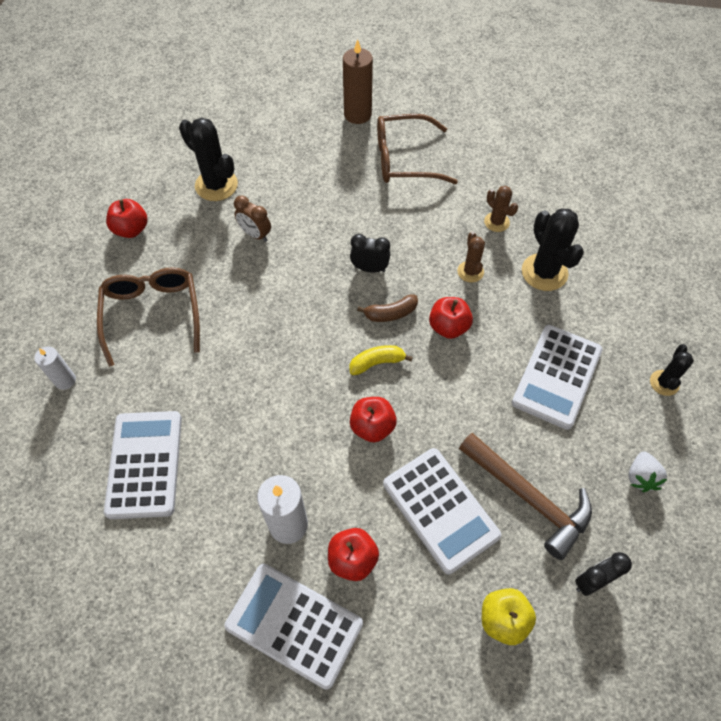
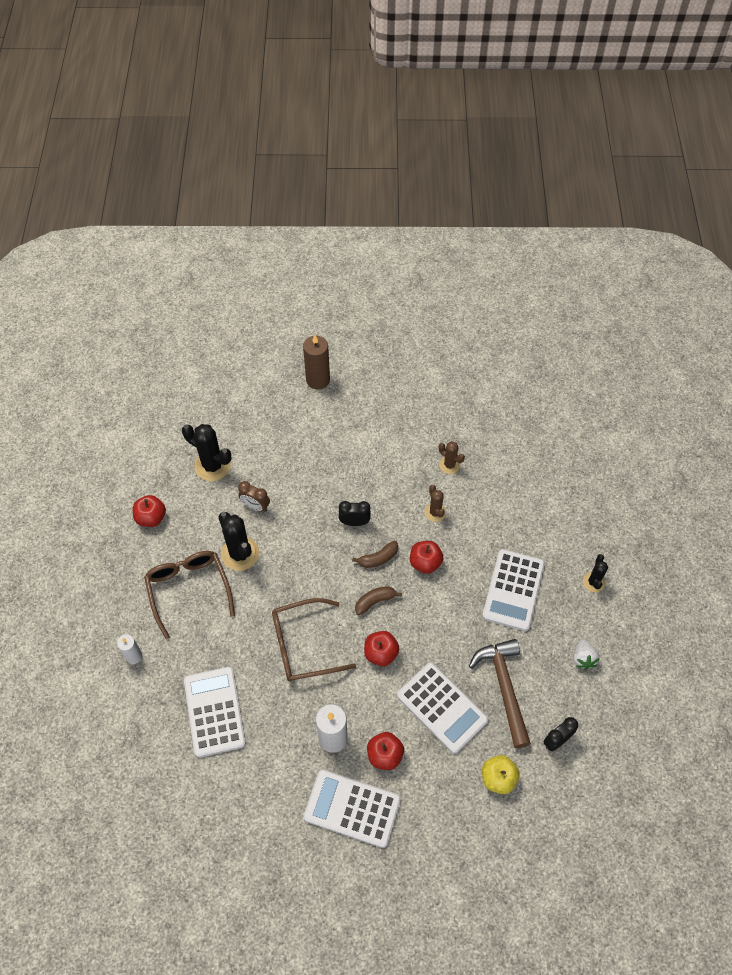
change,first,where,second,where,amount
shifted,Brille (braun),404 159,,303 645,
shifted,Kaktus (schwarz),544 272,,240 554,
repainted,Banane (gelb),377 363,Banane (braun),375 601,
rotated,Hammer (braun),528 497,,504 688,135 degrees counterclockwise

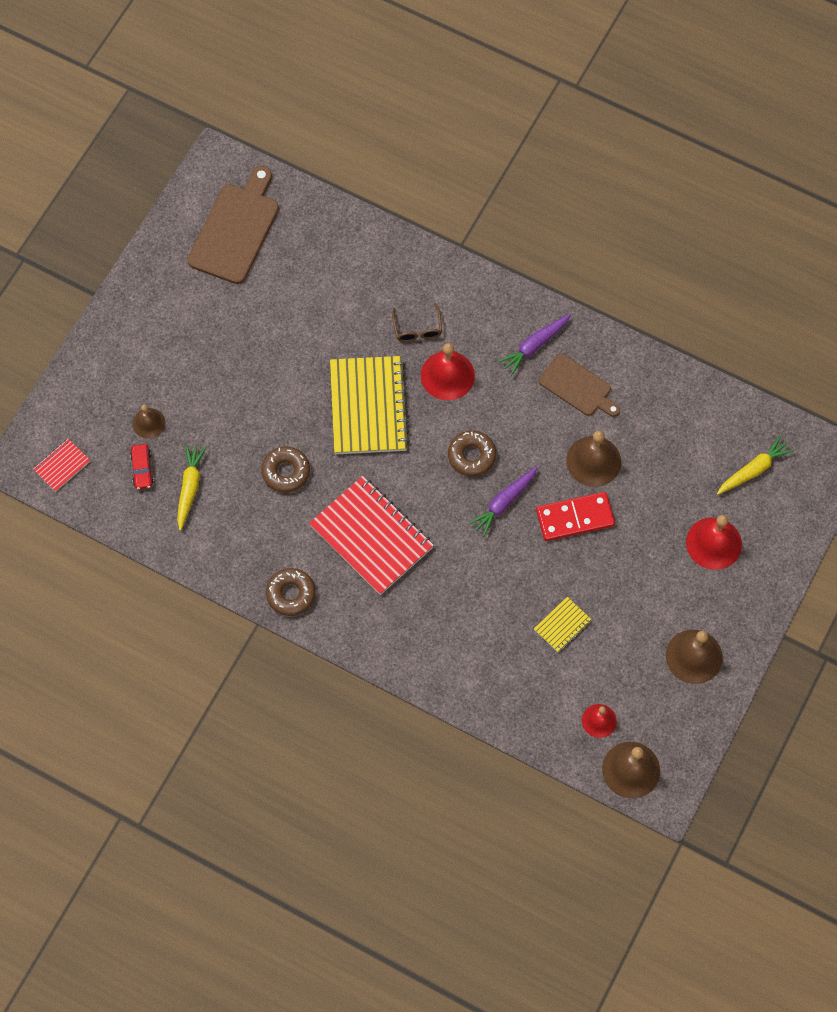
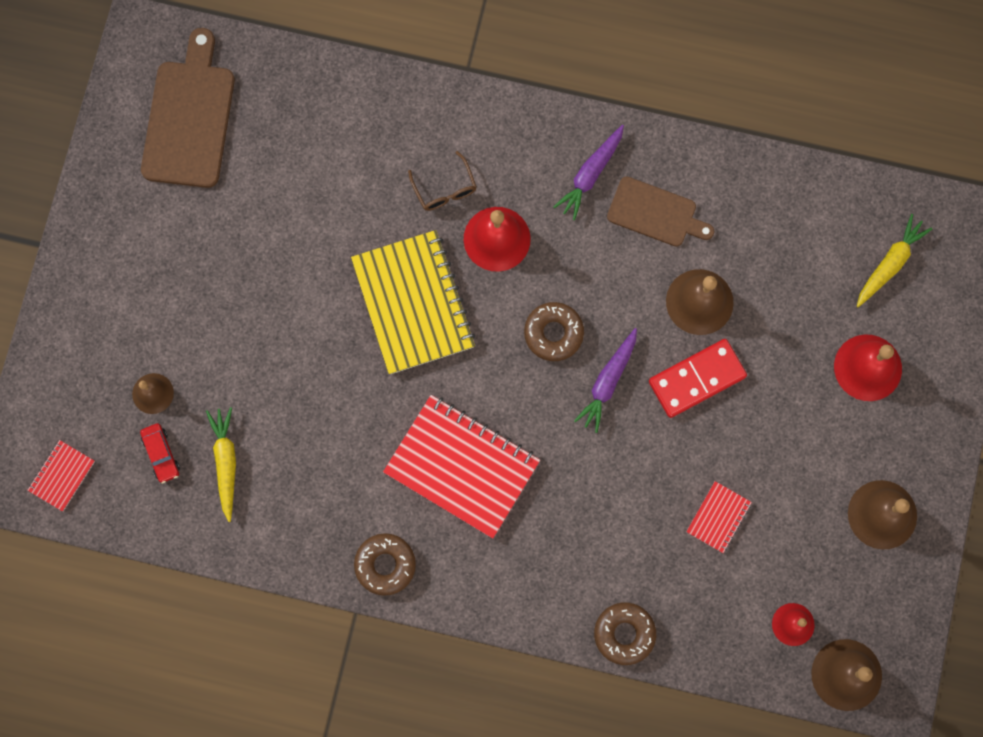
change,first,where,second,where,amount
shifted,Donut (braun),286 472,,624 634,
repainted,Notizbuch (gelb),562 625,Notizbuch (rot),718 517,

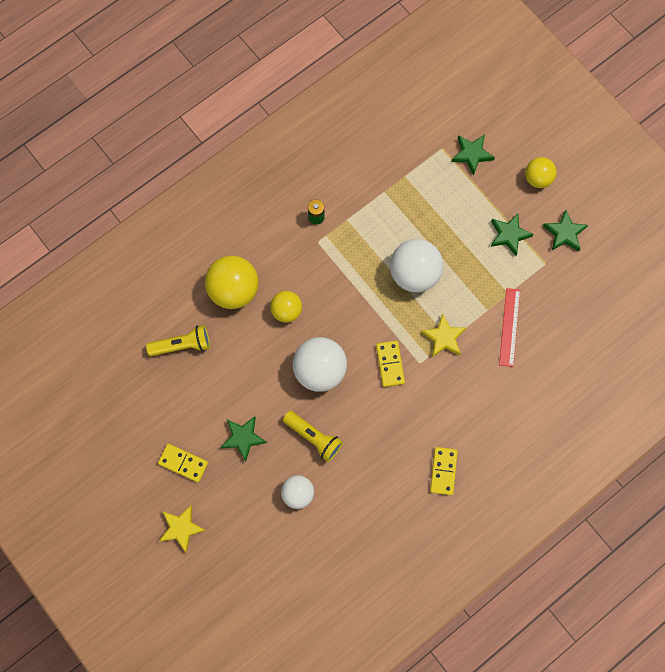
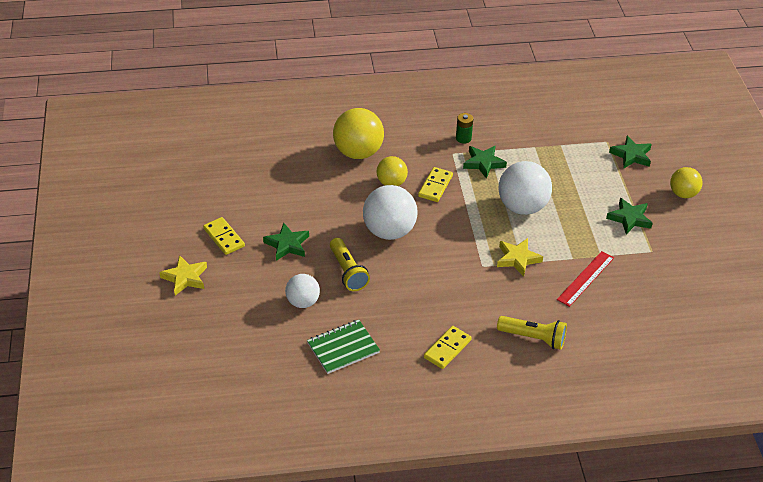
change,first,where,second,where,amount
new,,,Notizbuch (grün),343 348,
shifted,Taschenlampe (gelb),182 345,,533 338,
shifted,Dominostein (gelb),390 364,,435 186,
shifted,Stern (grün),564 233,,483 163,

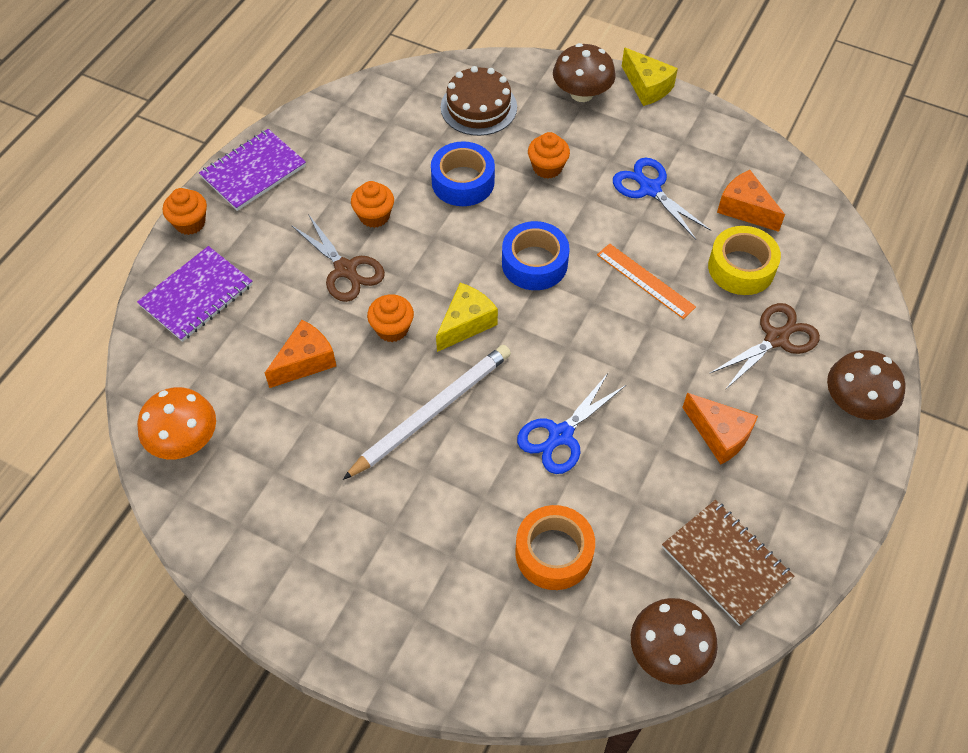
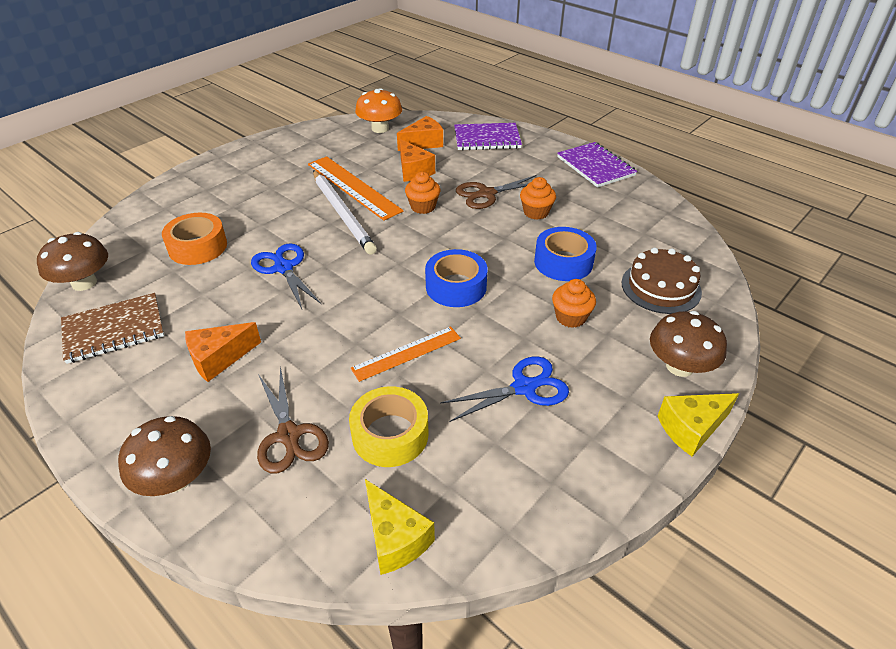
change,first,where,second,where,amount
gone,Muffin (orange),190 223,,,
new,,,Lineal (orange),353 187,
shifted,Käse (gelb),466 323,,395 538,
shifted,Käse (orange),745 209,,423 143,
rotated,Notizbuch (lila),196 295,,487 138,60 degrees counterclockwise

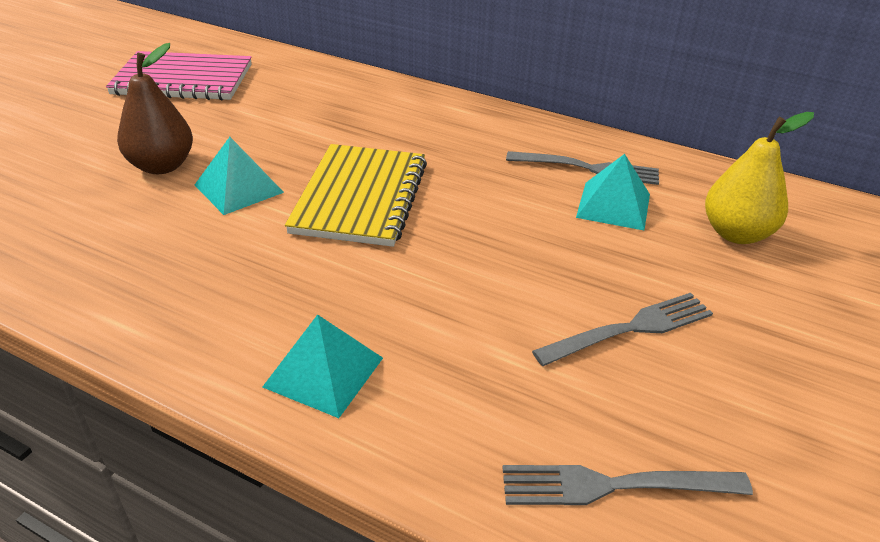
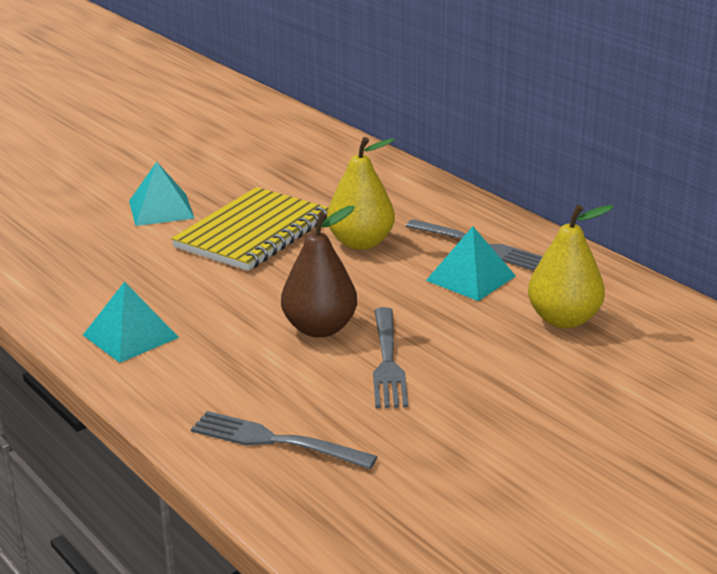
change,first,where,second,where,amount
gone,Notizbuch (rosa),183 80,,,
new,,,Birne (gelb),361 243,
shifted,Birne (braun),162 166,,320 328,
rotated,Gabel (grau),630 329,,387 361,90 degrees clockwise

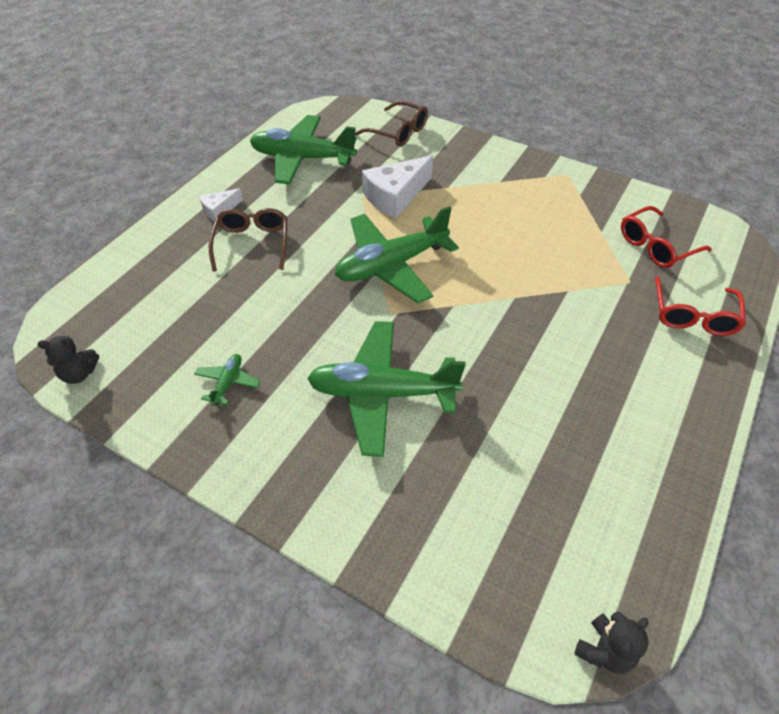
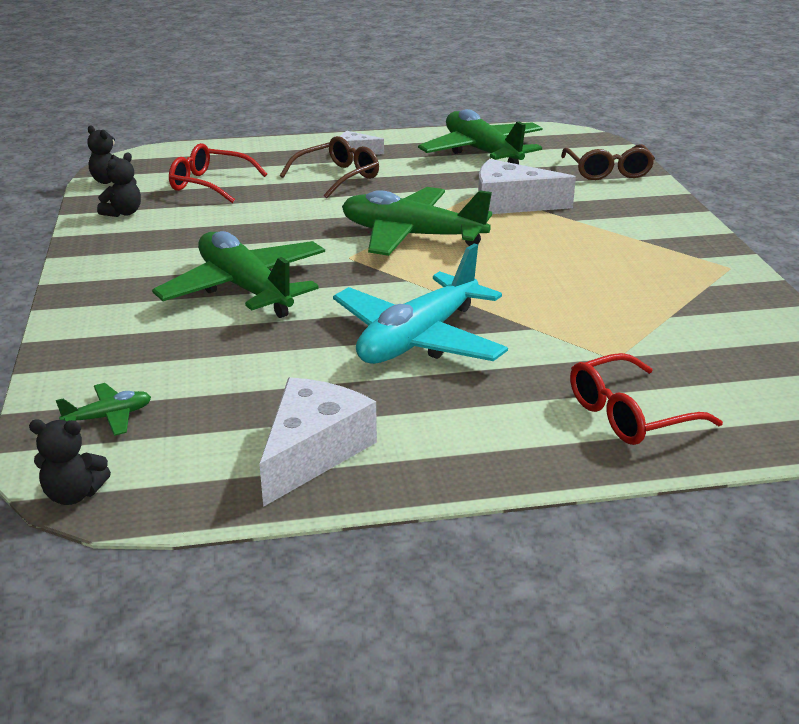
change,first,where,second,where,amount
new,,,Teddybär (schwarz),123 213,
new,,,Käse (weiß),313 452,
new,,,Flugzeug (türkis),418 339,
shifted,Flugzeug (grün),228 382,,109 417,
shifted,Brille (rot),656 246,,210 184,

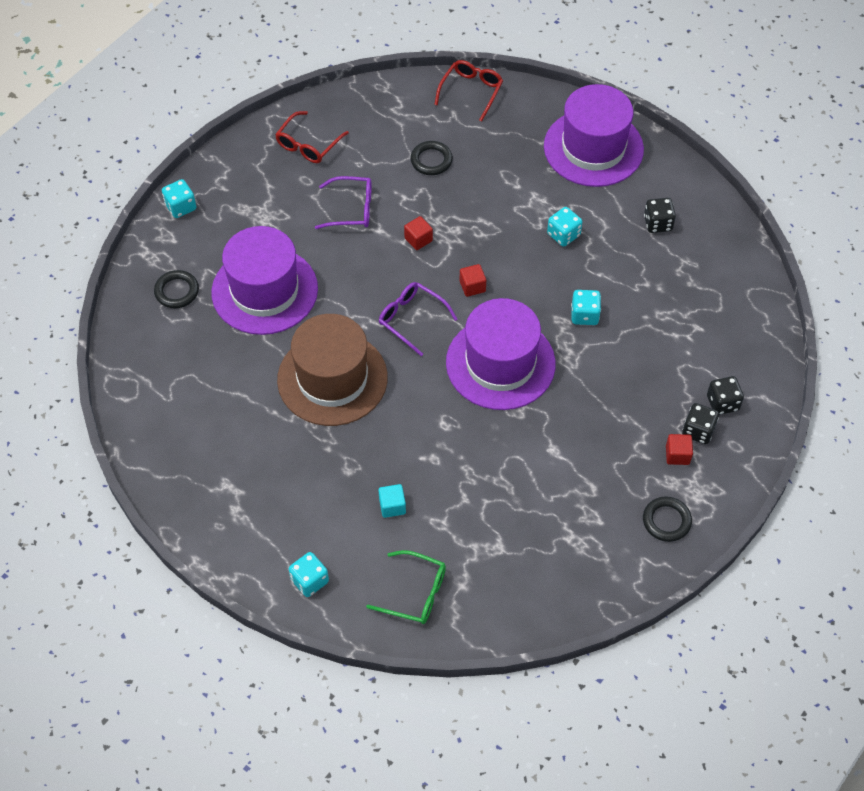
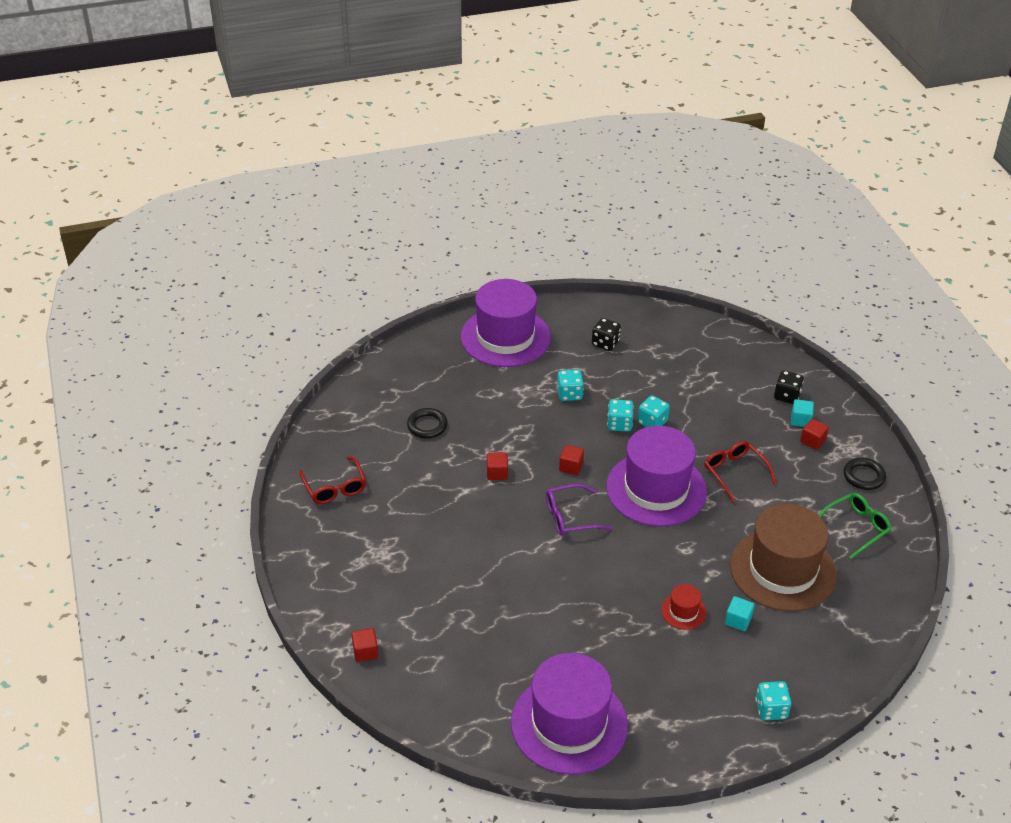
change,first,where,second,where,amount
gone,Ring (schwarz),177 291,,,
gone,Brille (lila),351 209,,,
new,,,Kubus (rot),365 651,
new,,,Hut (rot),683 611,
shifted,Spielwürfel (türkis),181 207,,619 424,
shifted,Hut (lila),264 290,,569 724,
shifted,Hut (braun),332 378,,782 570,
shifted,Brille (grün),414 593,,855 528,
shifted,Brille (rot),471 92,,735 473,
swapped,Spielwürfel (schwarz),698 431,Kubus (türkis),800 420,

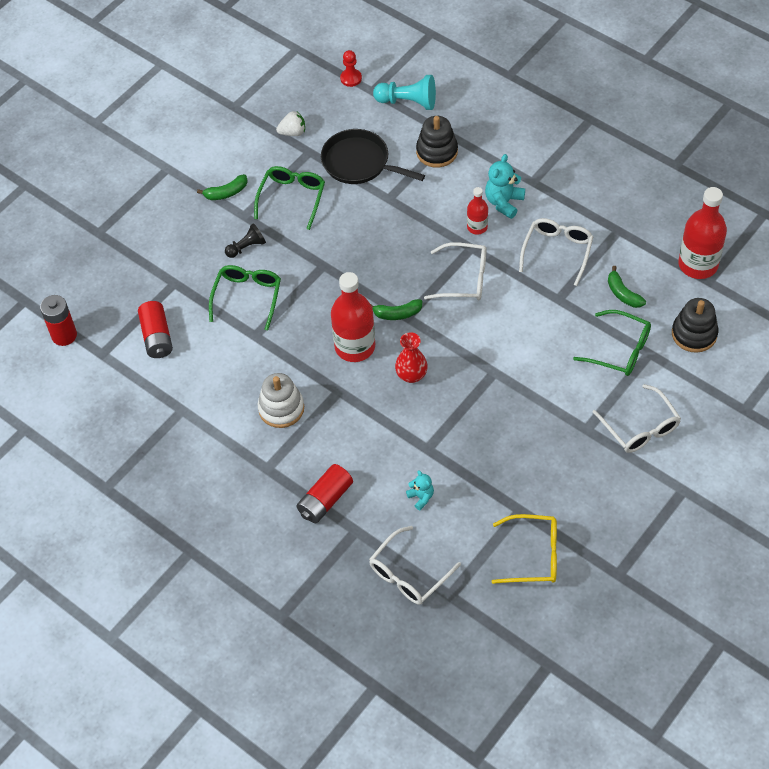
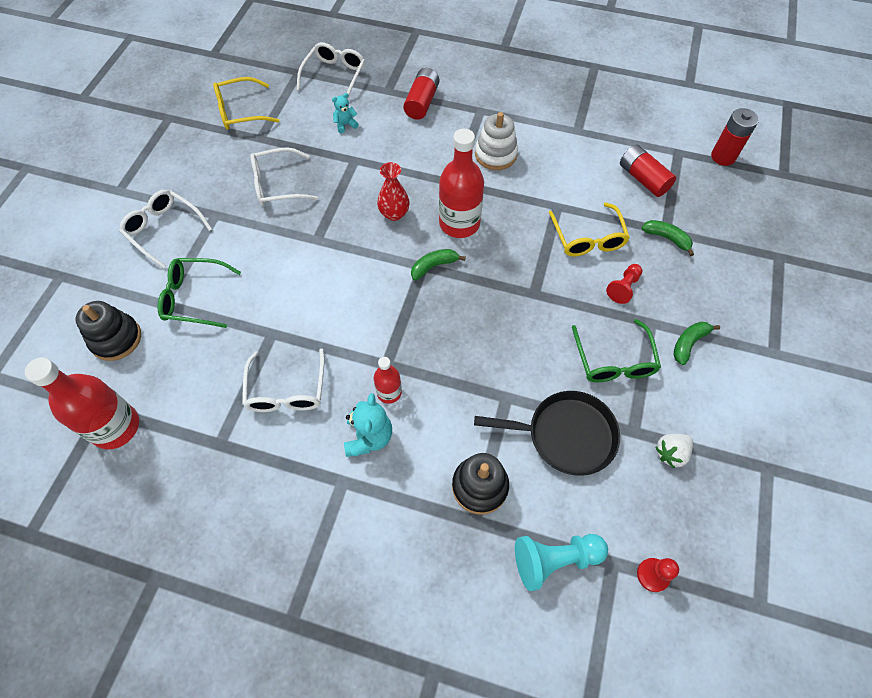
change,first,where,second,where,amount
shifted,Brille (weiß),465 279,,276 185,
shifted,Banane (grün),623 293,,667 238,
repainted,Brille (grün),247 296,Brille (gelb),588 239,
repainted,Bauer (schwarz),246 247,Bauer (rot),623 288,
rotated,Teddybär (türkis),421 497,,345 125,120 degrees clockwise

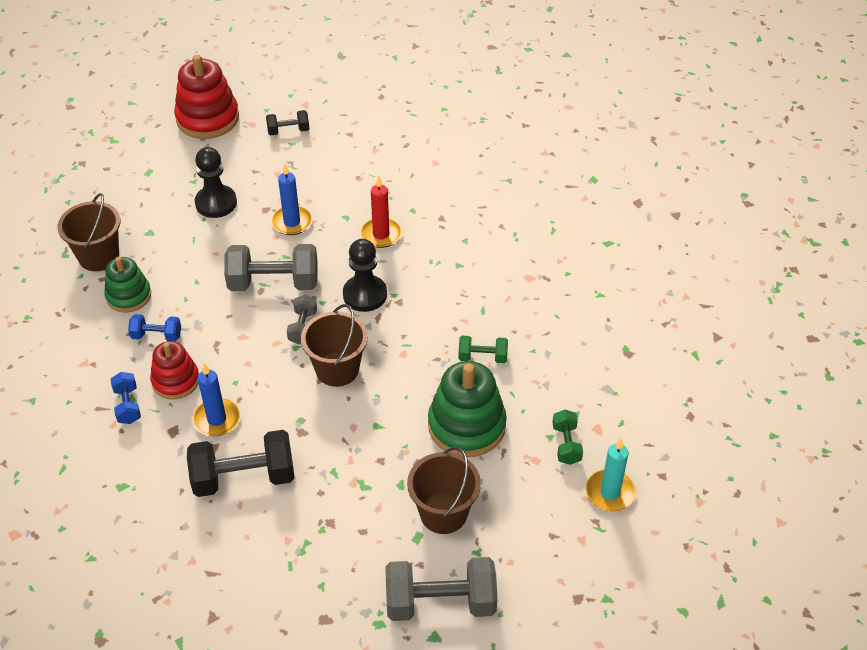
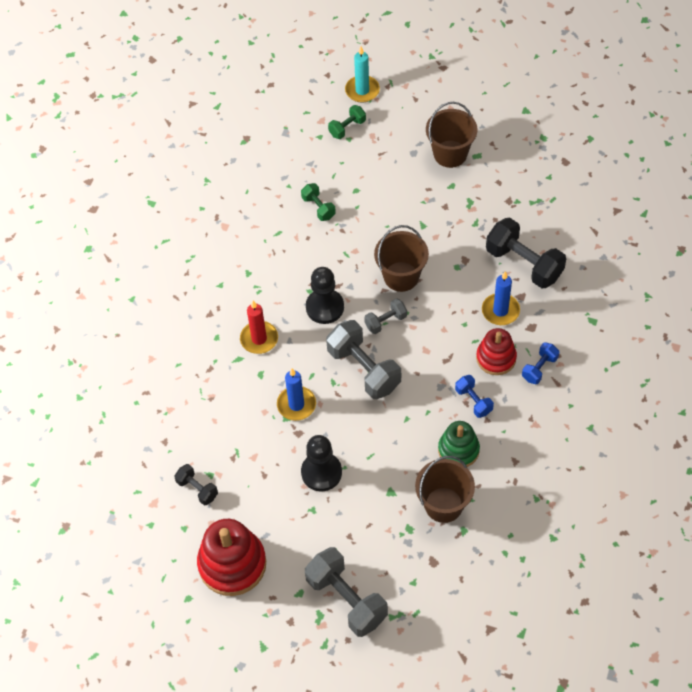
change,first,where,second,where,amount
gone,Stapelspielzeug (grün),466 425,,,
shifted,Hantel (grau),440 602,,346 599,

